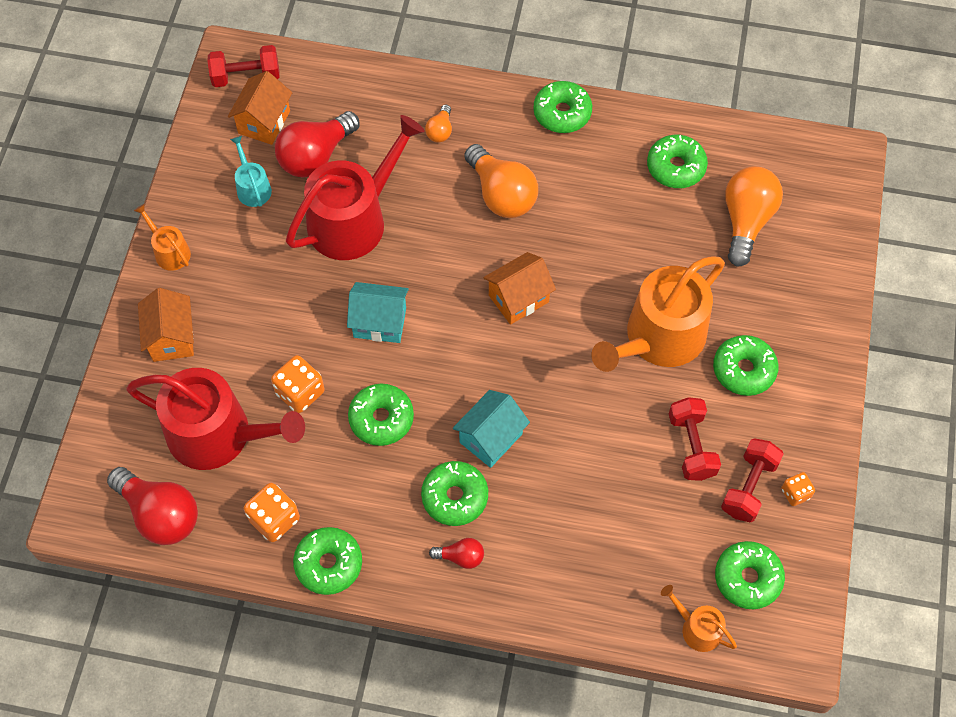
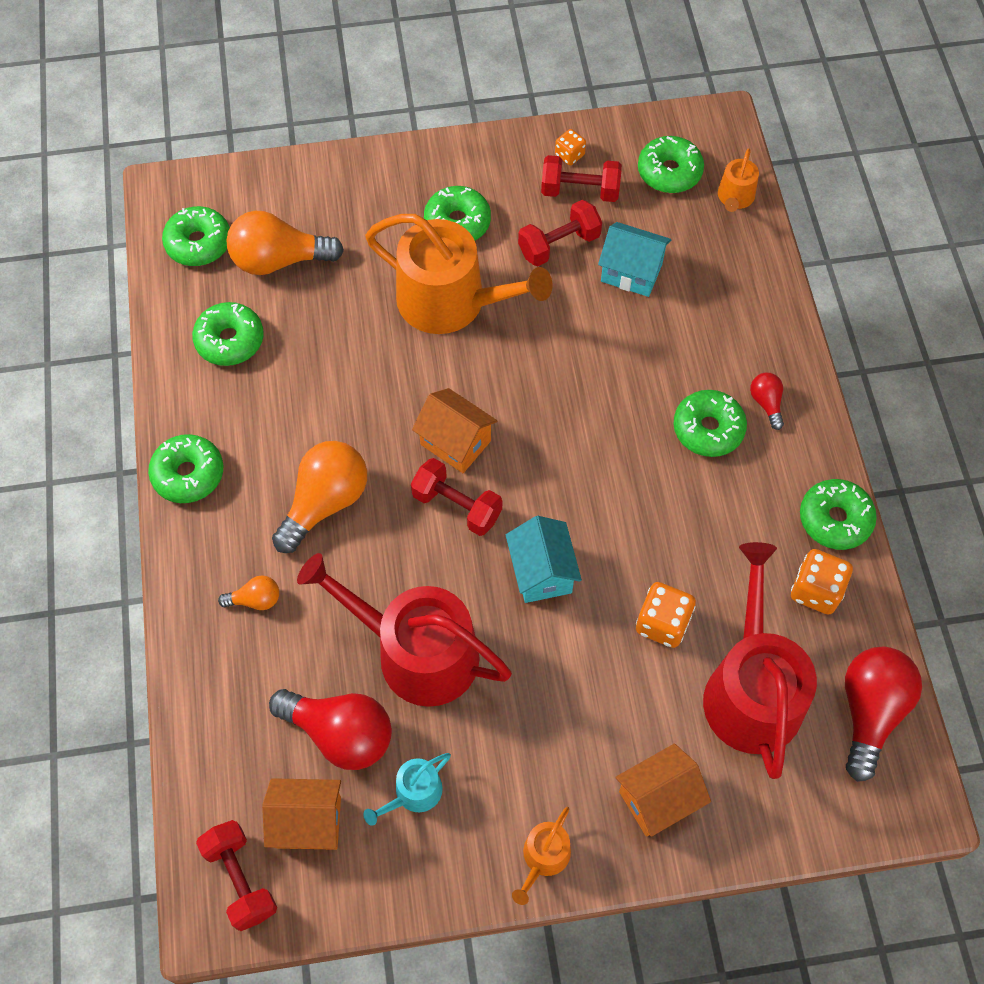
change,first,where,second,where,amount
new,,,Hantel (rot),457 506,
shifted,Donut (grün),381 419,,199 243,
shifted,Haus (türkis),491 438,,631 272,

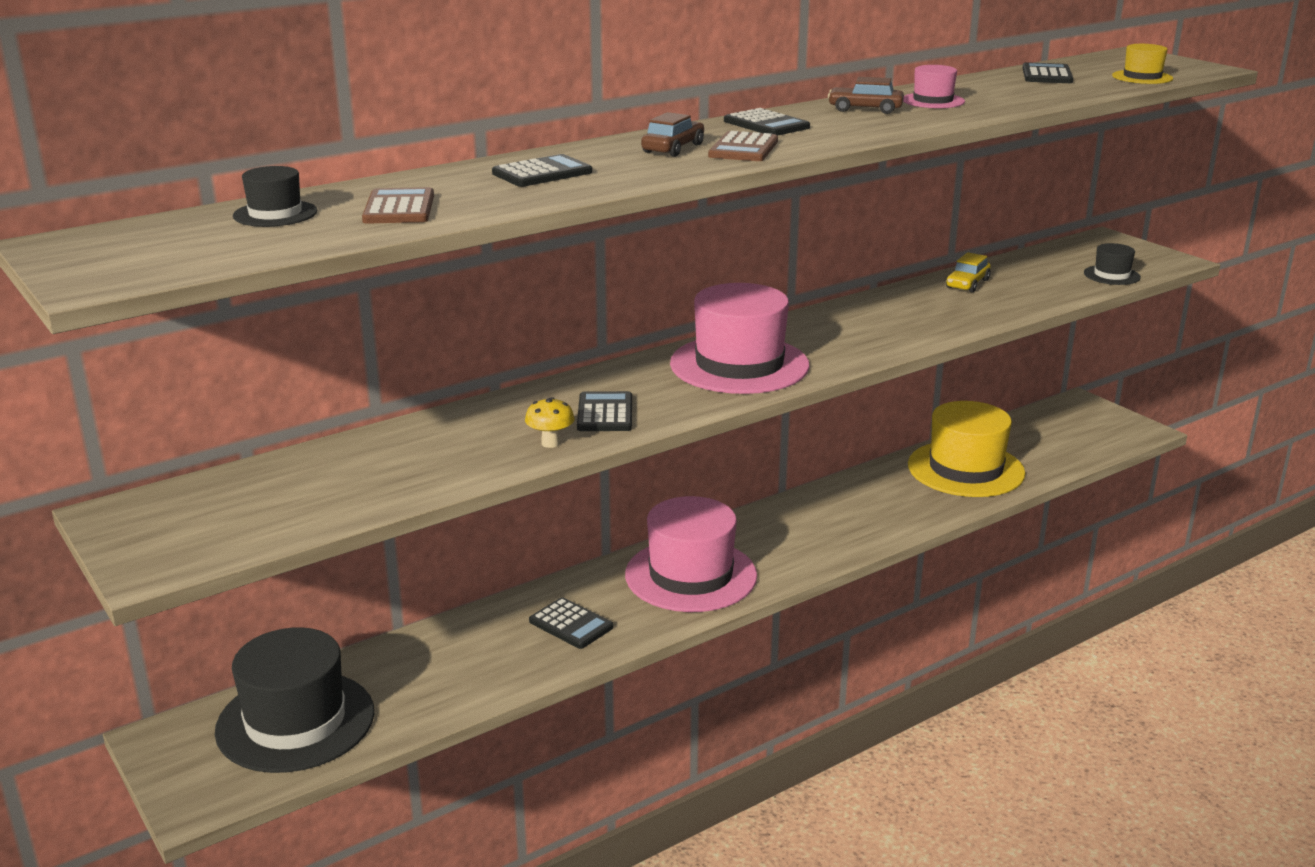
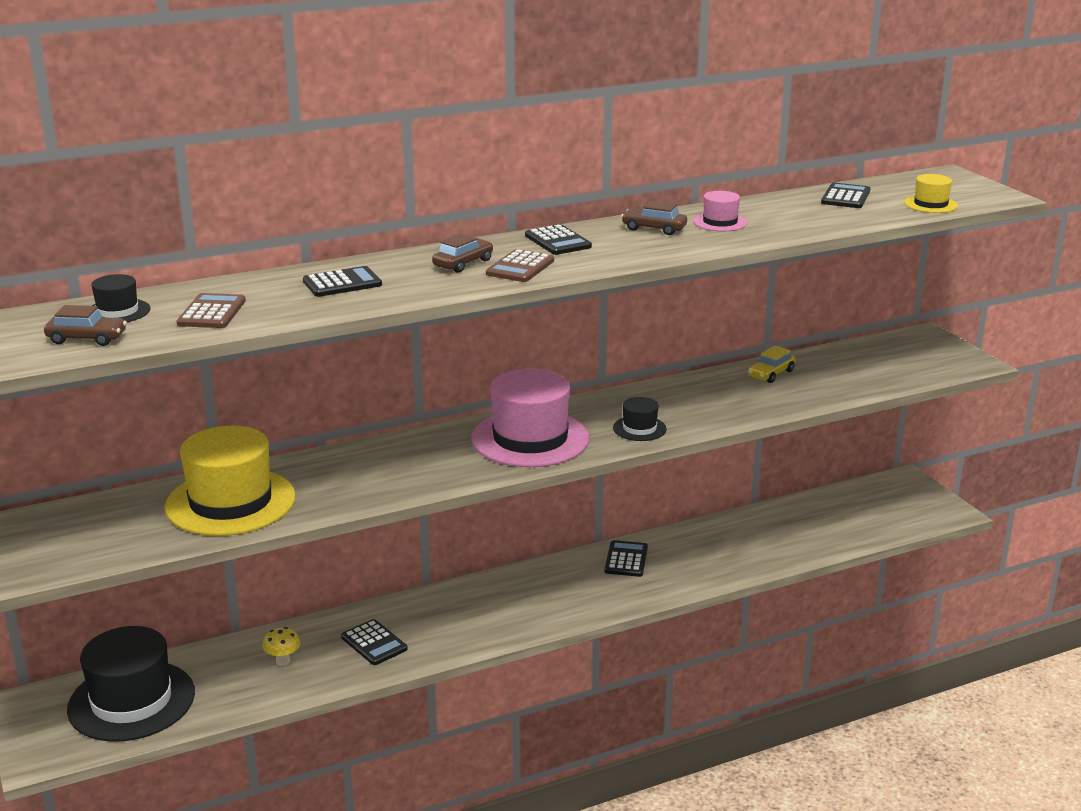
change,first,where,second,where,amount
gone,Hut (rosa),691 575,,,
new,,,Auto (braun),87 339,
shifted,Pilz (gelb),550 443,,283 661,
shifted,Taschenrechner (schwarz),605 413,,626 559,
shifted,Hut (gelb),965 469,,230 502,
shifted,Hut (schwarz),1111 275,,639 428,

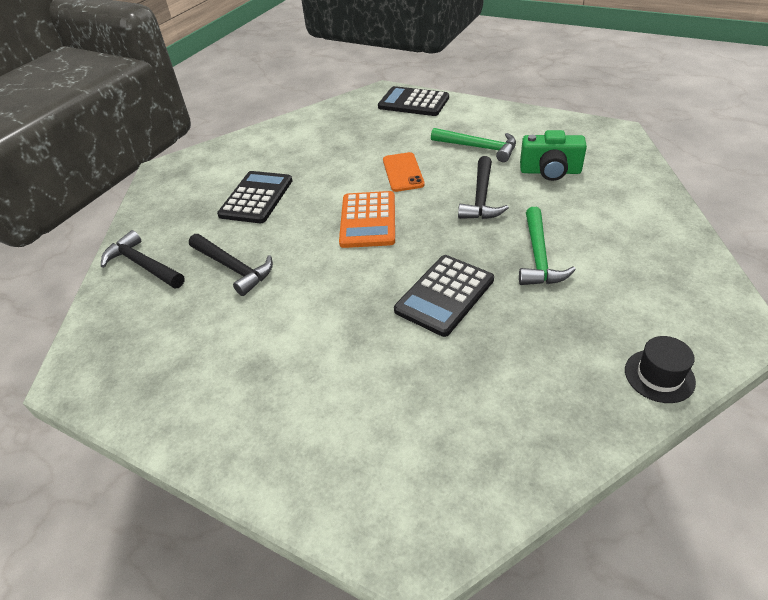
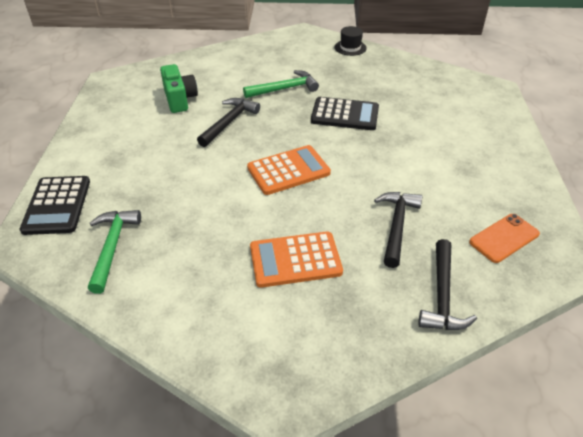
change,first,where,second,where,amount
shifted,Handy (orange),403 172,,504 238,
shifted,Hammer (grün),478 147,,112 247,
repainted,Taschenrechner (schwarz),256 198,Taschenrechner (orange),295 260,
rotated,Hammer (schwarz),481 197,,229 122,45 degrees counterclockwise

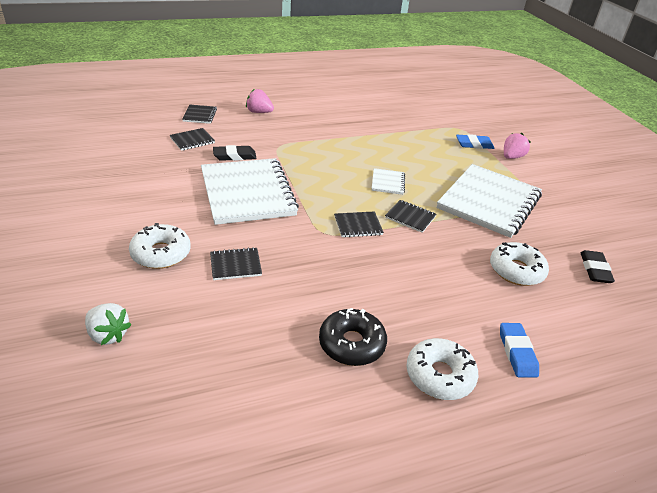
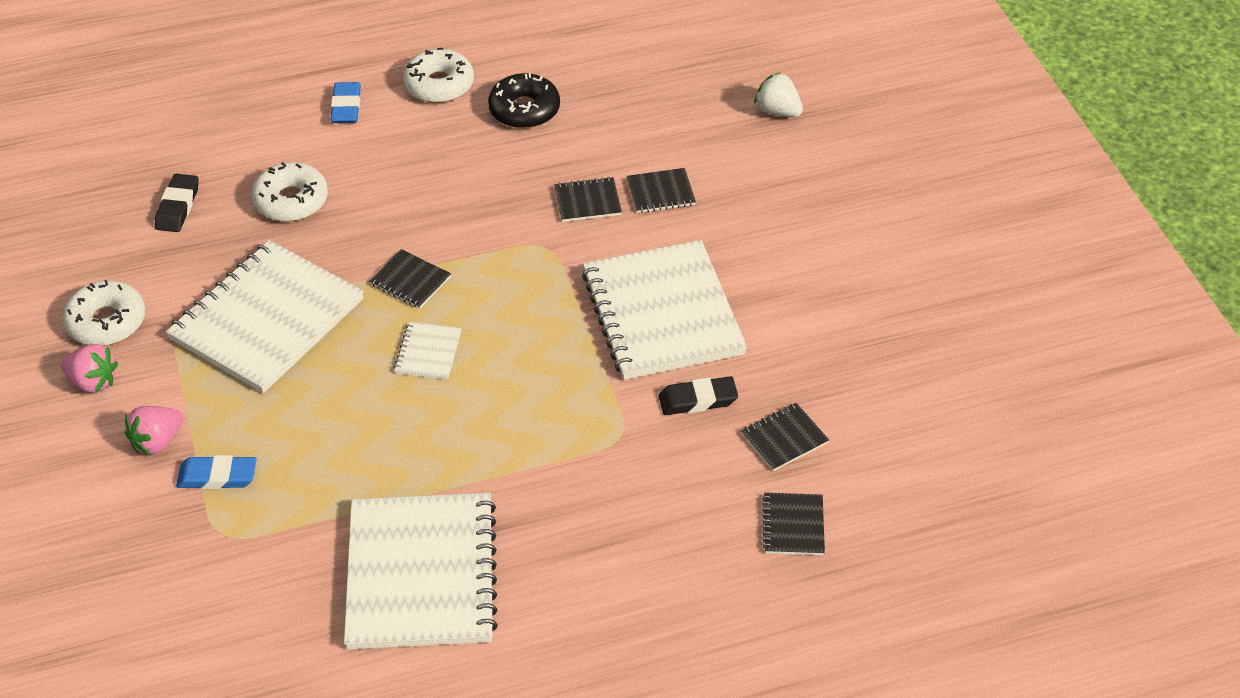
change,first,where,second,where,amount
new,,,Notizbuch (weiß),421 574,
shifted,Donut (weiß),161 253,,107 322,
shifted,Erdbeere (rosa),259 112,,93 382,
shifted,Notizbuch (schwarz),358 226,,587 201,

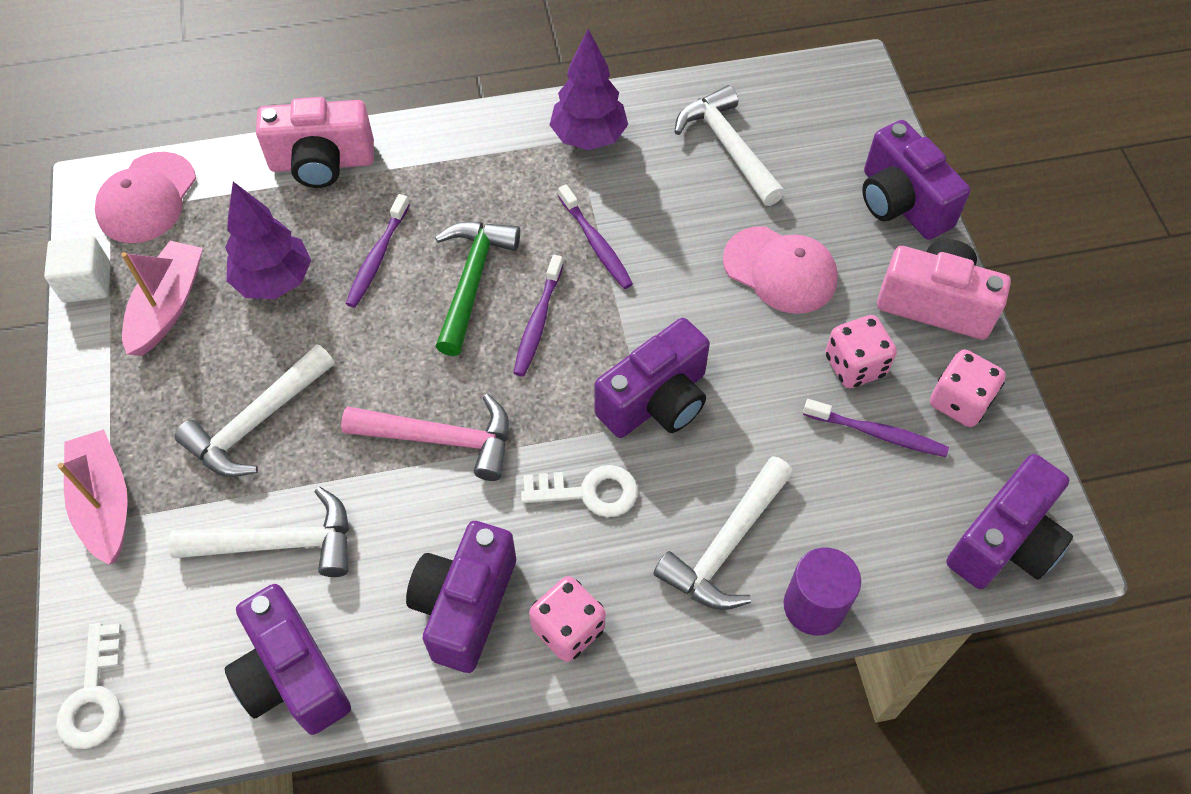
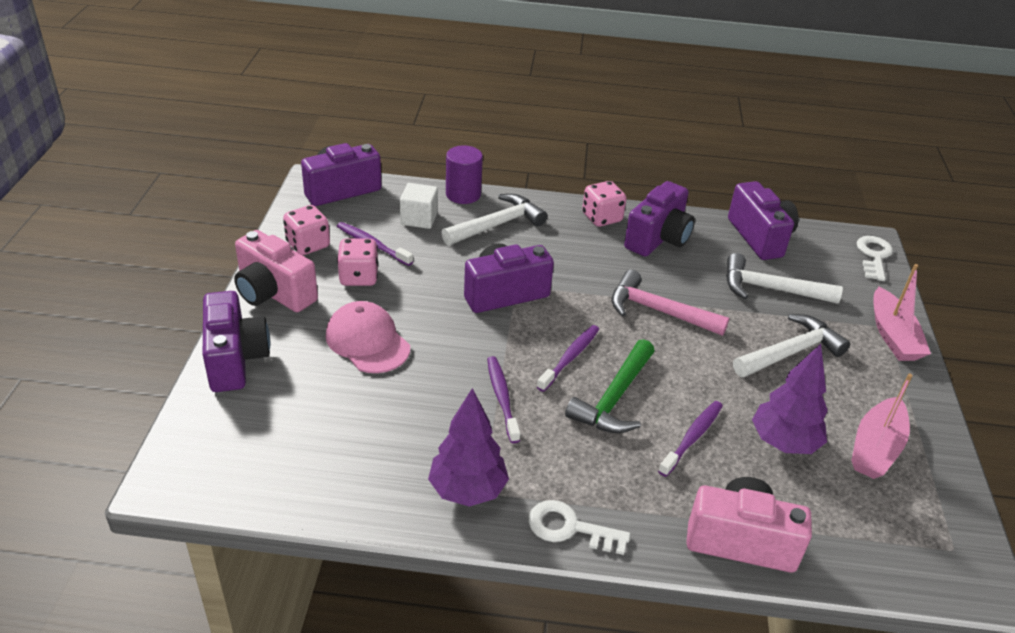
change,first,where,second,where,amount
gone,Kappe (rosa),147 198,,,
gone,Hammer (weiß),728 147,,,
shifted,Kubus (weiß),87 282,,419 218,
shifted,Schlüssel (weiß),588 492,,570 528,

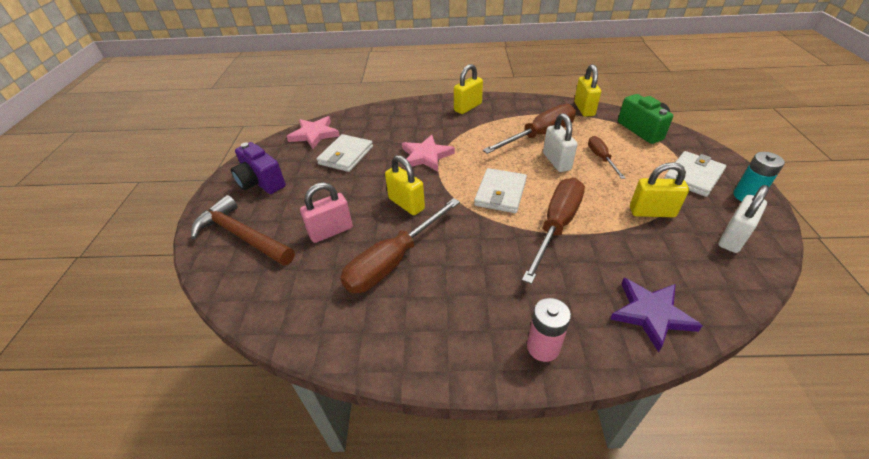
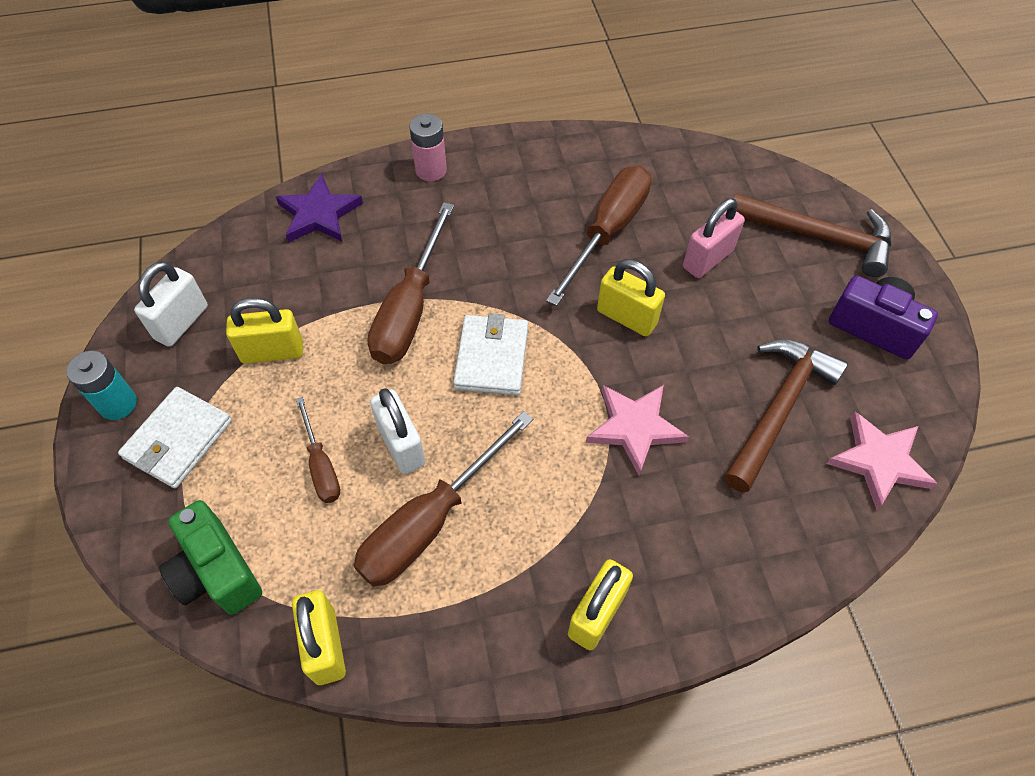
change,first,where,second,where,amount
swapped,Geldbörse (weiß),346 155,Hammer (braun),779 409,

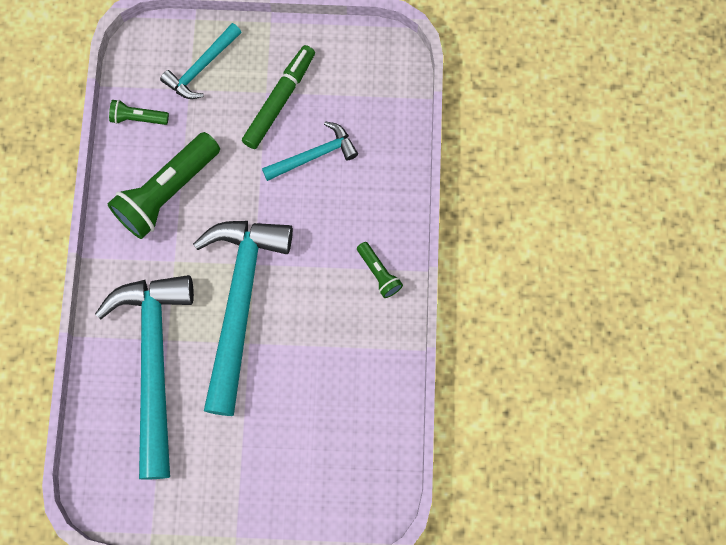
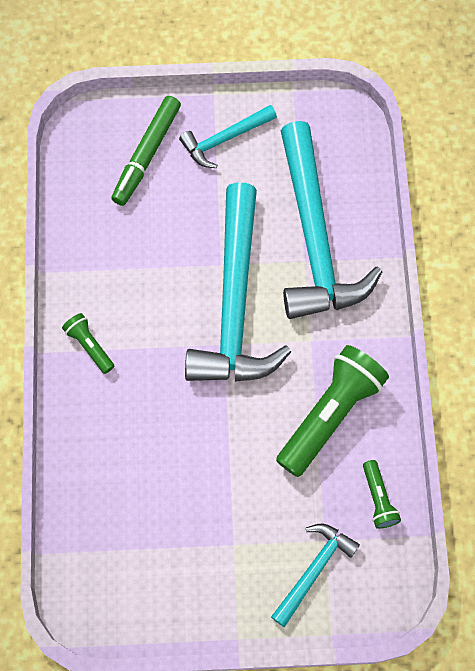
change,first,where,second,where,amount
shifted,Filzstift (grün),279 100,,147 155,
shifted,Hammer (türkis),314 155,,225 139,
rotated,Taschenlampe (grün),138 118,,378 499,75 degrees clockwise

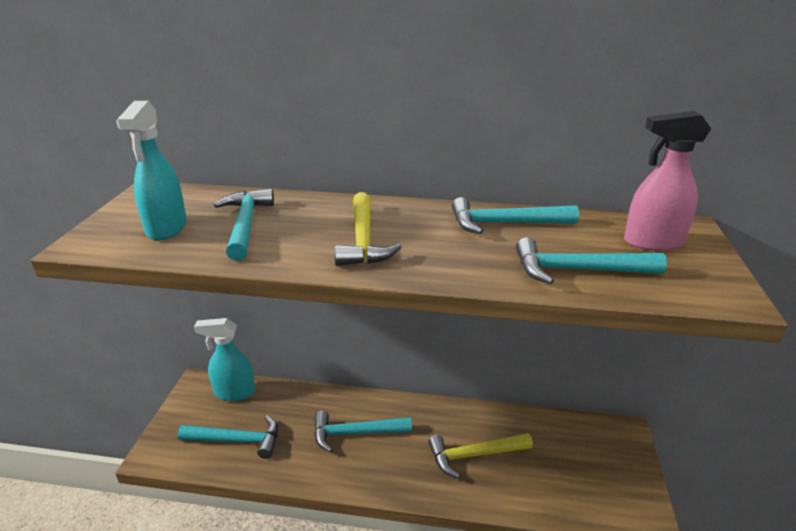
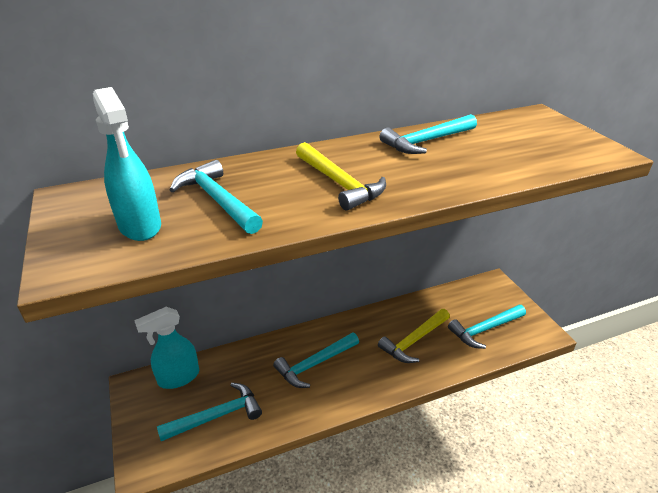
change,first,where,second,where,amount
gone,Sprühflasche (rosa),652 242,,,
shifted,Hammer (türkis),578 270,,485 329,

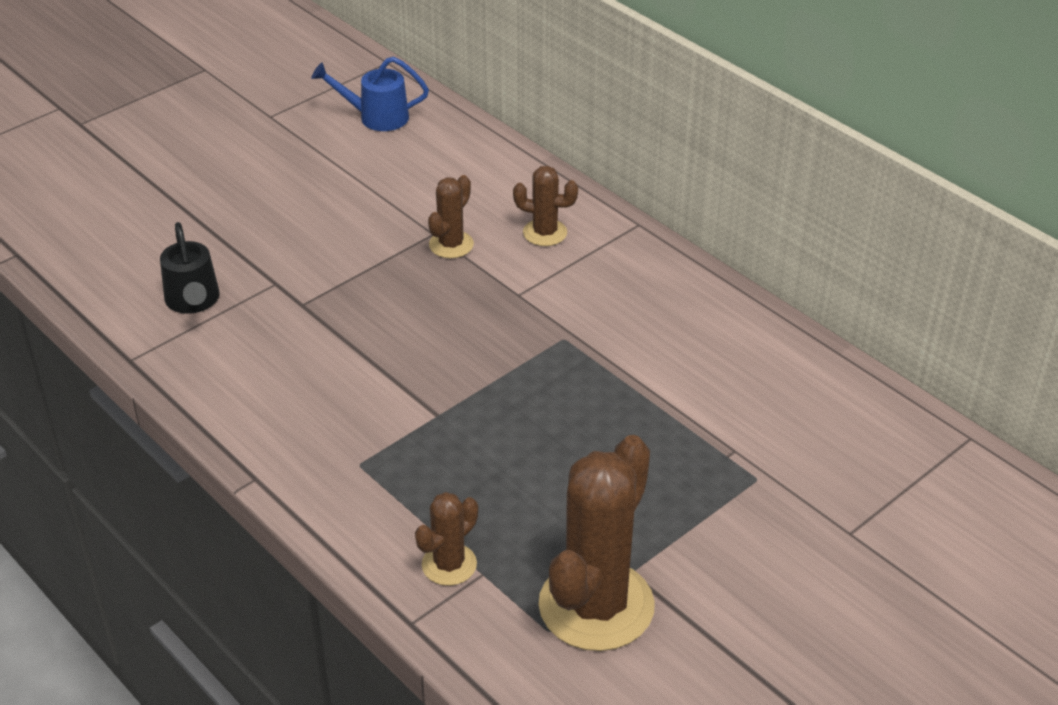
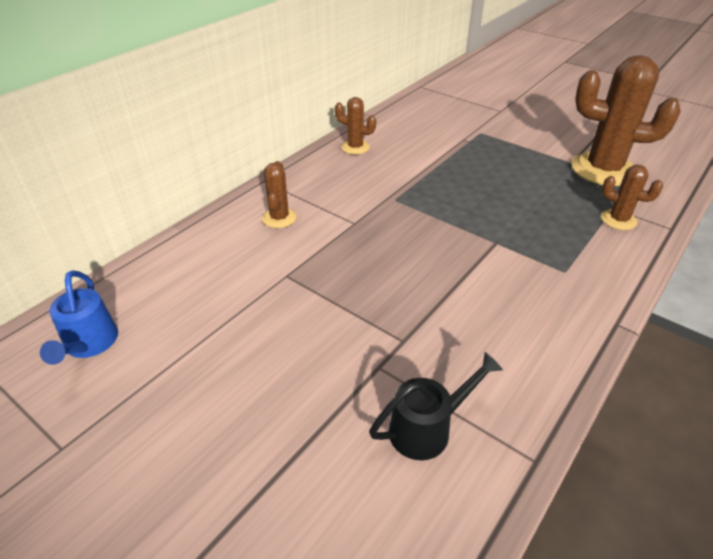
change,first,where,second,where,amount
shifted,Kaktus (braun),451 245,,355 147,

